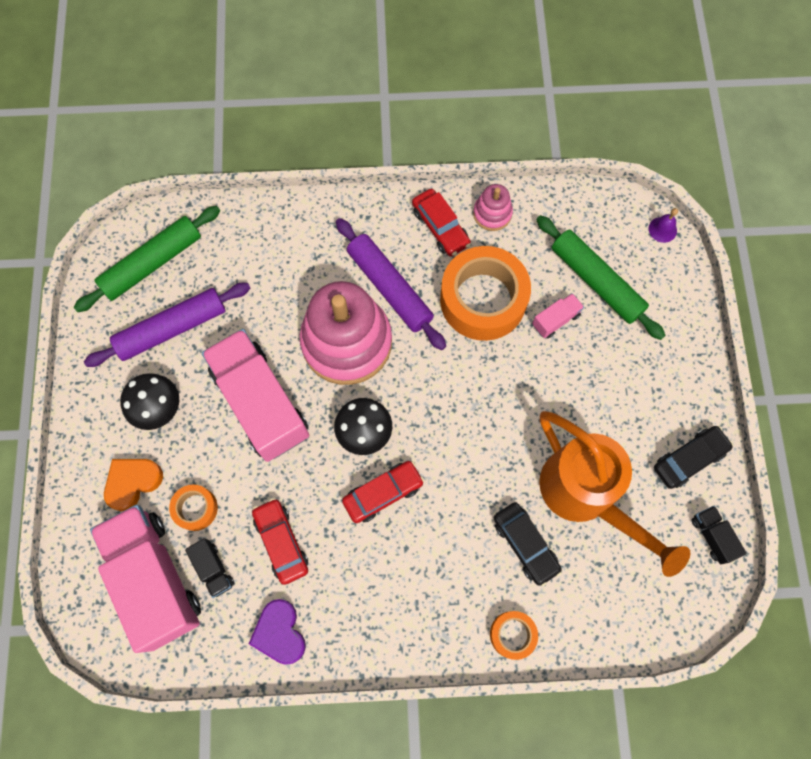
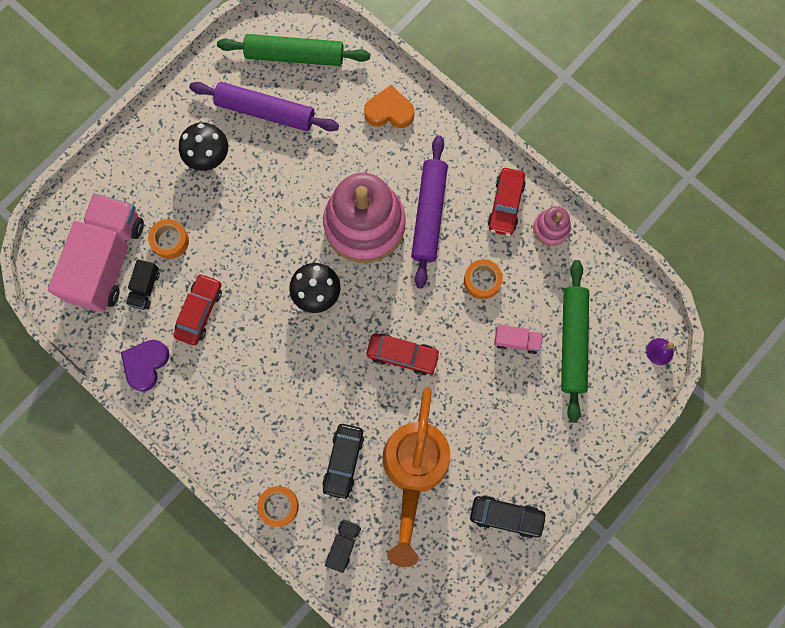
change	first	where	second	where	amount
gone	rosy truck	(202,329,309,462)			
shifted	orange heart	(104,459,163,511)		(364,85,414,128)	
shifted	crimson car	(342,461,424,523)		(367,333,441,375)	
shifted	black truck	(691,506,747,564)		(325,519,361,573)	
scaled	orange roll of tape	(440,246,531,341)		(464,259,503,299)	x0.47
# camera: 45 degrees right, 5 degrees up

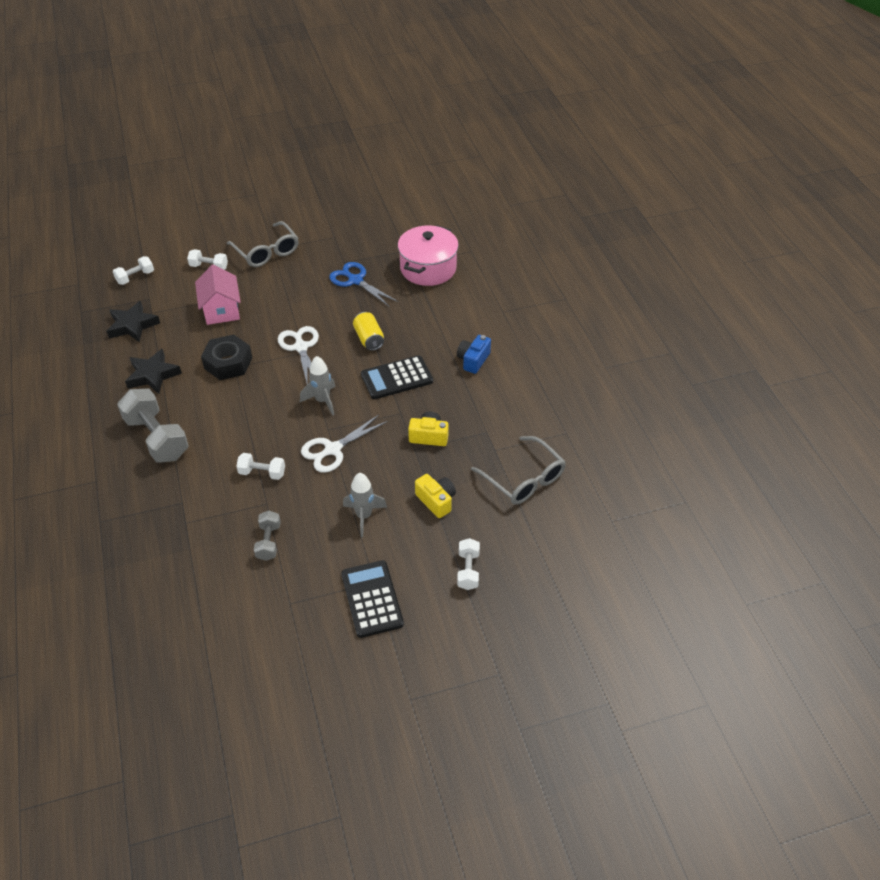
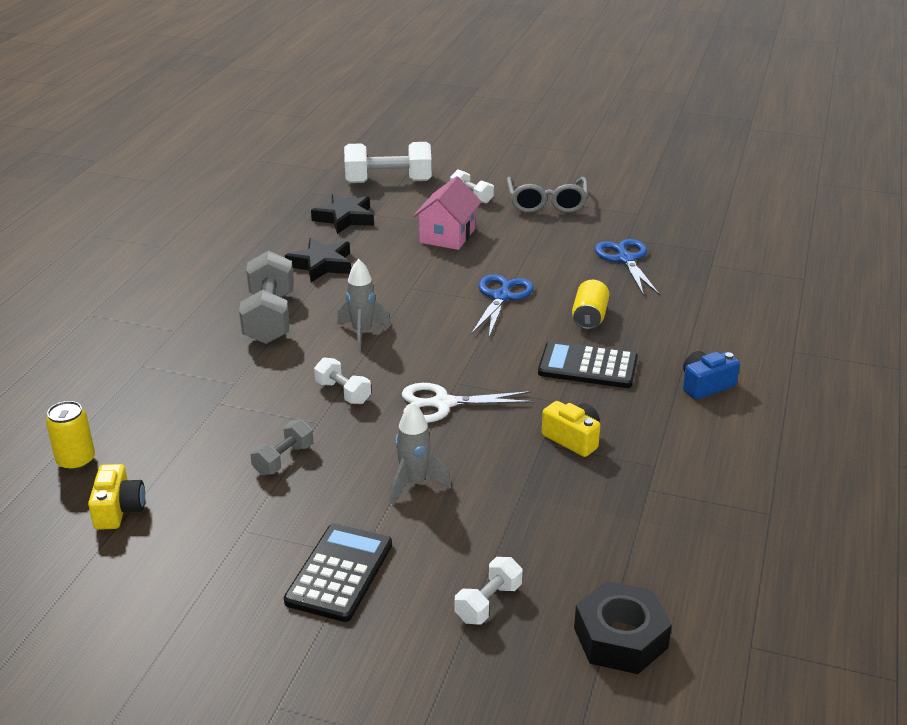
change	first	where	second	where	amount
gone	rosy stockpot	(398,225,459,286)			
gone	ash-grey glasses	(471,436,566,505)			
new			yellow soda can	(46,401,95,471)	
shifted	black hex nut	(201,334,252,380)		(574,581,672,674)	
shifted	ash-grey rocket	(300,356,336,416)		(337,259,391,350)	
shifted	yellow camera	(415,474,456,518)		(88,464,145,530)	
repainted	snow-white shears	(278,326,319,384)	blue shears	(472,274,534,337)	
scaled	snow-white free weight	(113,256,154,285)		(344,142,432,183)	x1.90
# camera: 35 degrees right, 15 degrees down

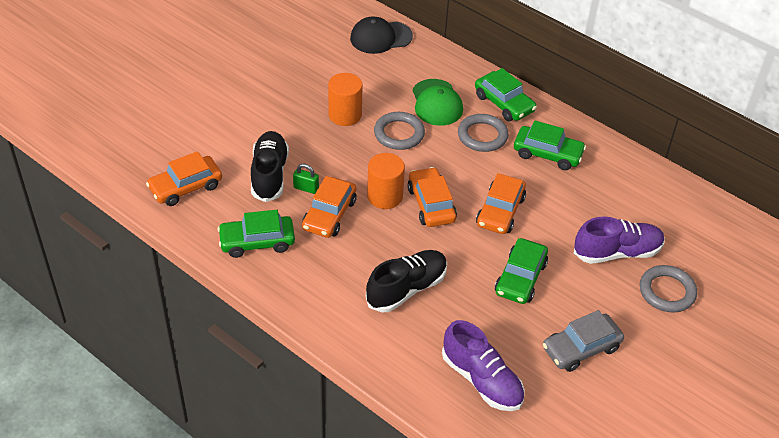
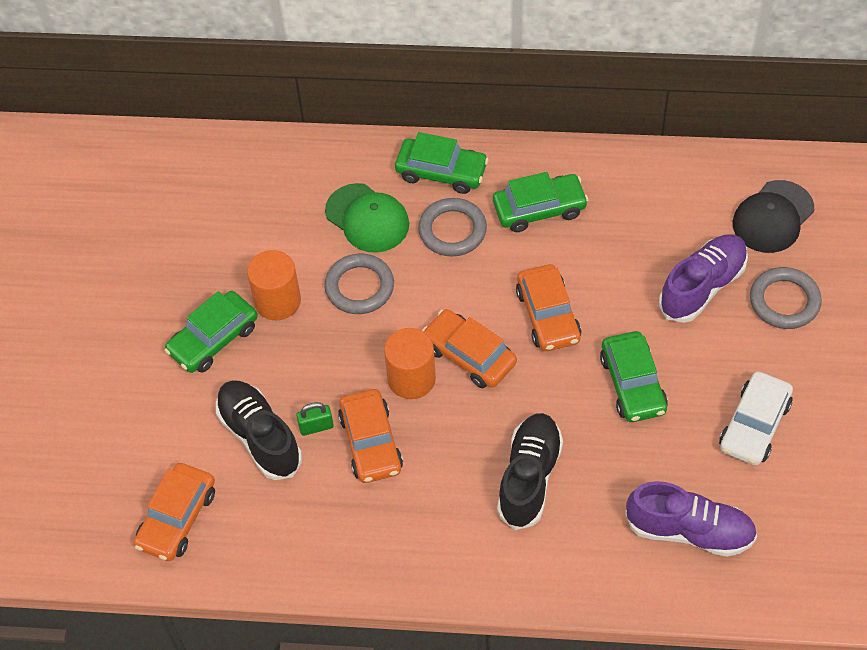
change	first	where	second	where	amount
shifted	leaf-green car	(217,210,295,258)		(164,291,258,373)	
shifted	black peaked cap	(350,16,413,54)		(733,180,814,253)	
repainted	ash-grey car	(543,310,624,372)	snow-white car	(719,371,793,465)	
# camera: 30 degrees left, 10 degrees up

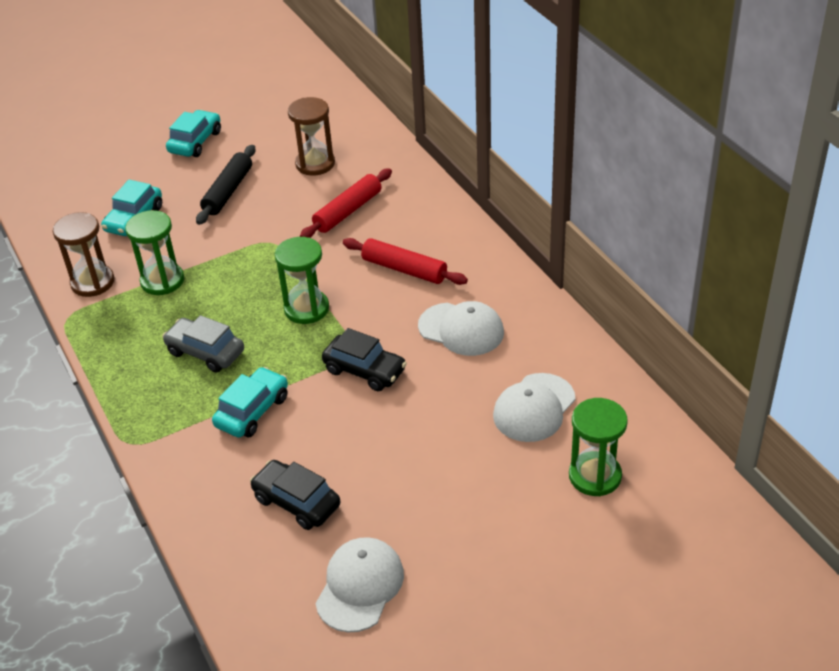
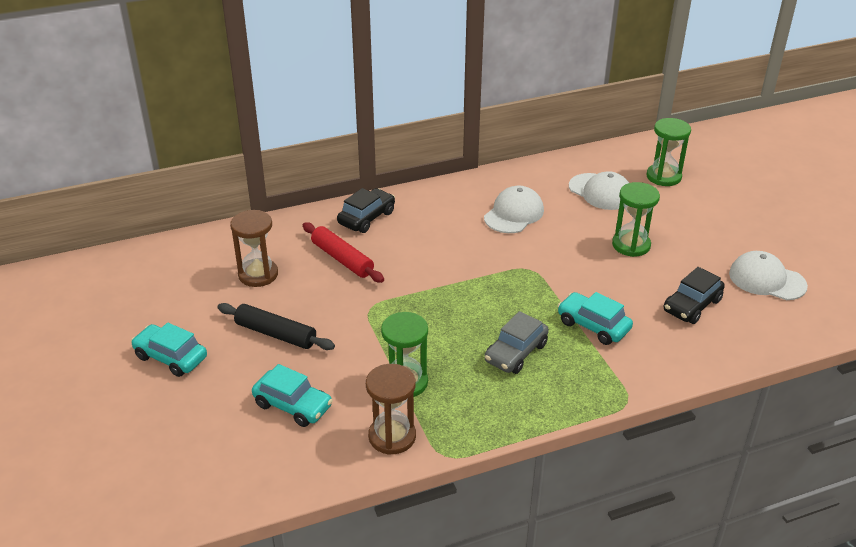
change	first	where	second	where	amount
gone	crimson dough roller	(343,238,468,285)			
shifted	leaf-green sand timer	(275,237,329,324)		(612,182,660,257)	
shifted	black car	(322,328,407,391)		(337,188,395,233)	
# camera: 85 degrees left, 5 degrees down

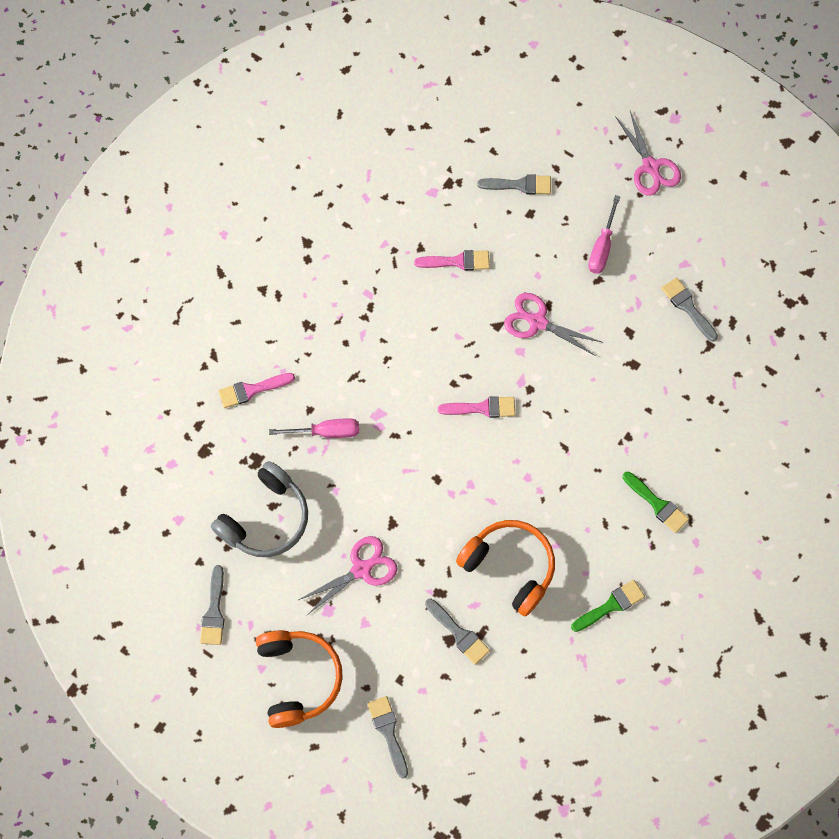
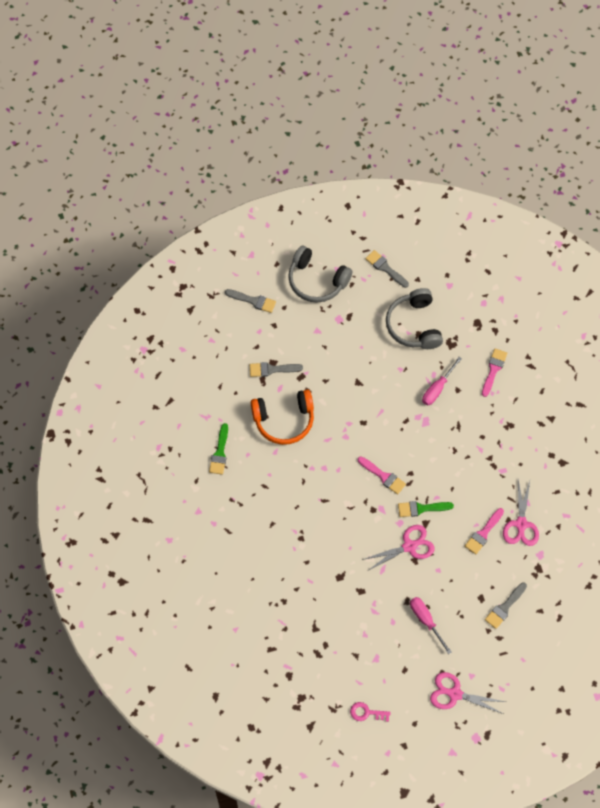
change	first	where	second	where	amount
gone	ash-grey paintbrush	(661,277,718,341)			
new			rosy key	(350,702,390,722)	
shifted	rosy shears	(299,536,398,615)		(503,480,539,546)	
shifted	leaf-green paintbrush	(623,472,689,533)		(398,501,454,517)	
repainted	orange over-ear headphones	(256,630,343,728)	ash-grey over-ear headphones	(288,246,352,303)	
rotated	rosy paintbrush	(438,396,515,418)		(358,456,406,494)	90 degrees counterclockwise
# camera: 130 degrees right, 5 degrees down

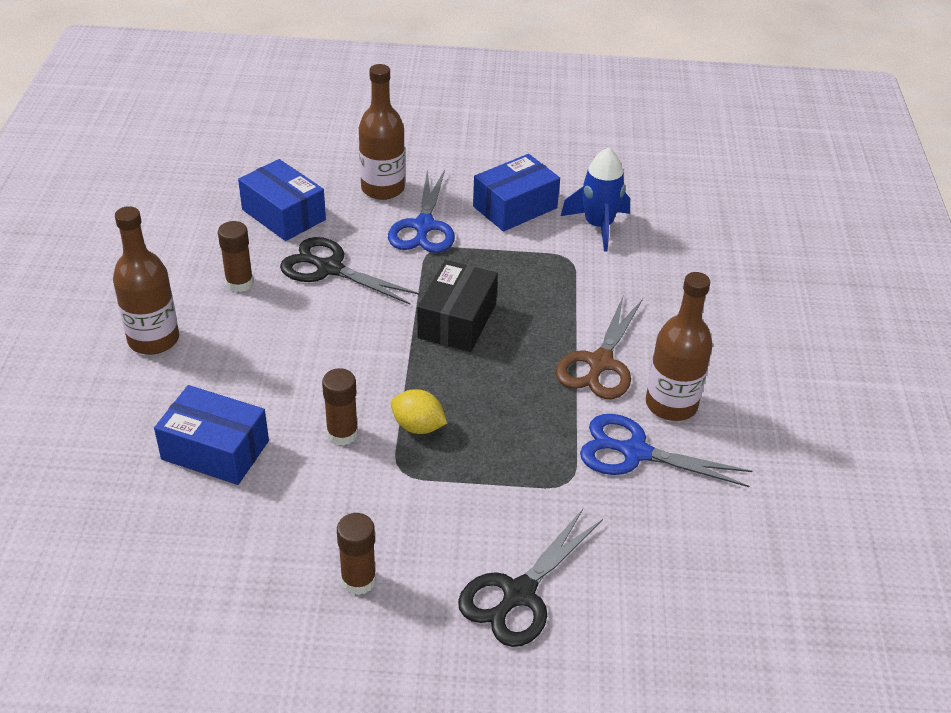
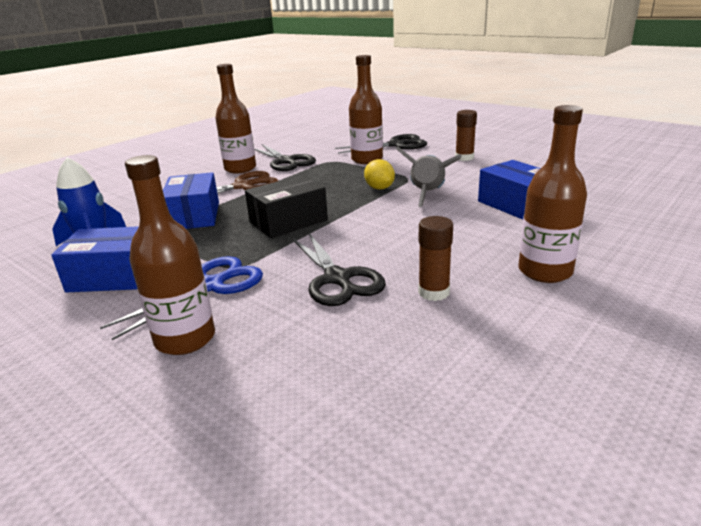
change	first	where	second	where	amount
new			brown bottle	(349,55,383,164)	
shifted	blue parcel	(238,159,326,241)		(163,172,219,229)	
swapped	brown stick of glue	(322,368,358,446)	ash-grey rocket	(396,146,462,207)	
repainted	blue shears	(580,414,752,487)	black shears	(254,144,316,171)	
# camera: 140 degrees left, 15 degrees down

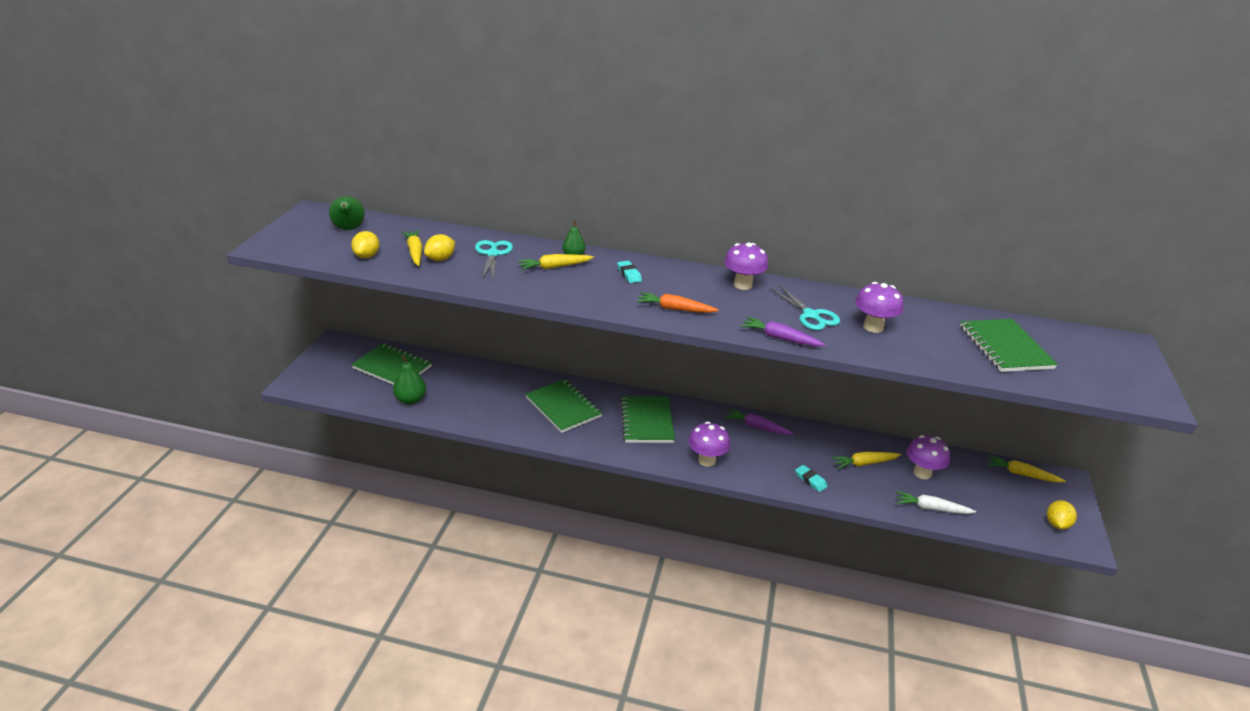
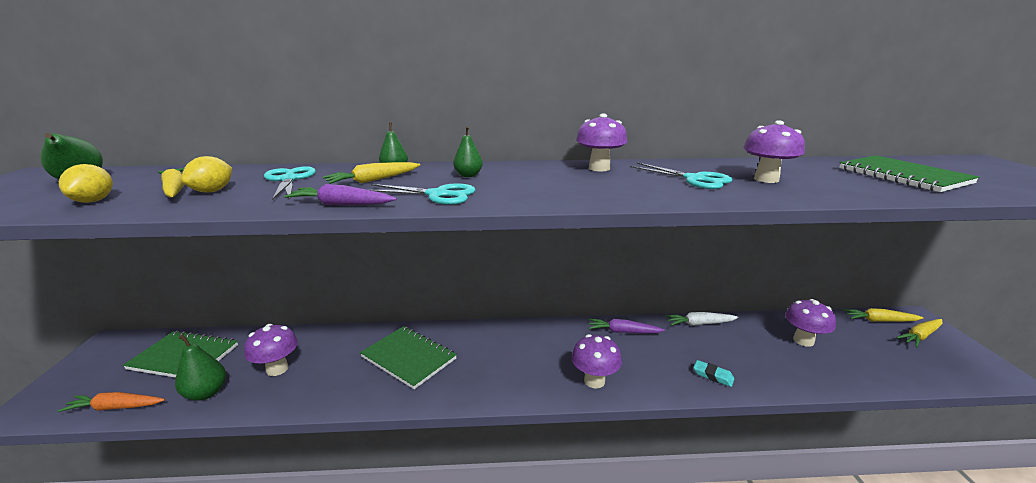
change	first	where	second	where	amount
gone	leaf-green notebook	(620,396,675,443)			
gone	yellow lemon	(1047,500,1077,530)			
new			violet toadstool	(244,324,298,376)	
new			aqua shears	(371,183,476,205)	
shifted	orange toy carrot	(637,292,719,313)		(58,392,165,412)	
shifted	violet toy carrot	(741,317,825,346)		(284,184,397,205)	
shifted	yellow toy carrot	(831,452,901,469)		(896,319,942,347)	
shifted	snow-white toy carrot	(896,491,976,514)		(665,312,739,326)	
swapped	aqua eraser	(617,261,642,283)	leaf-green pear fruit	(453,126,483,177)	
# camera: 15 degrees left, 10 degrees down

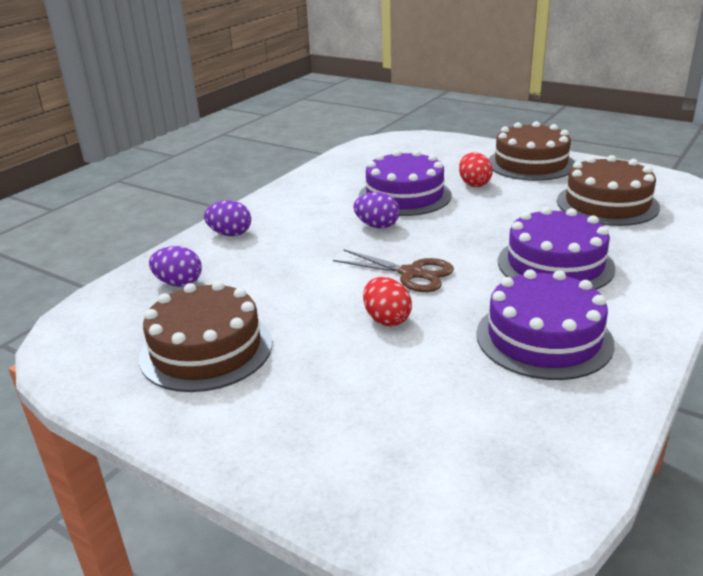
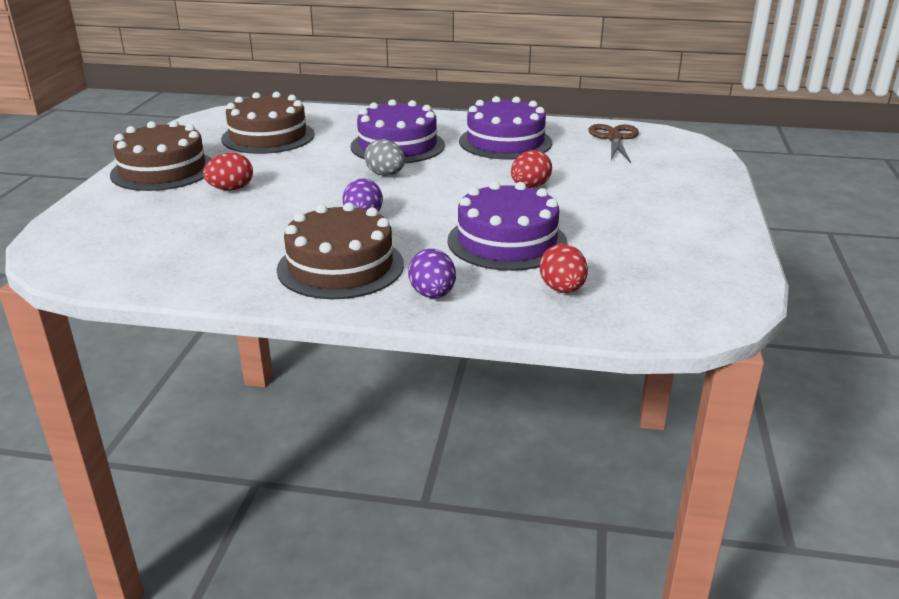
change	first	where	second	where	amount
new			ash-grey toy egg	(364,139,405,176)	
shifted	brown cake	(139,281,272,392)		(277,202,404,299)	
shifted	brown shears	(333,249,454,292)		(588,124,639,163)	
shifted	violet cake	(359,150,452,216)		(448,182,567,271)	
repainted	violet toy egg	(149,246,202,287)	crimson toy egg	(540,244,588,293)	
# camera: 115 degrees left, 0 degrees up

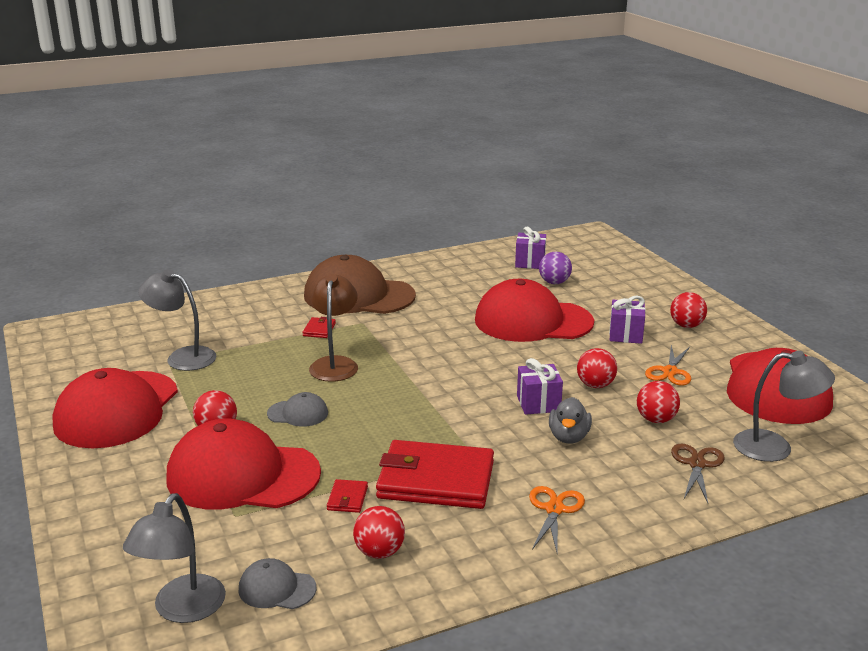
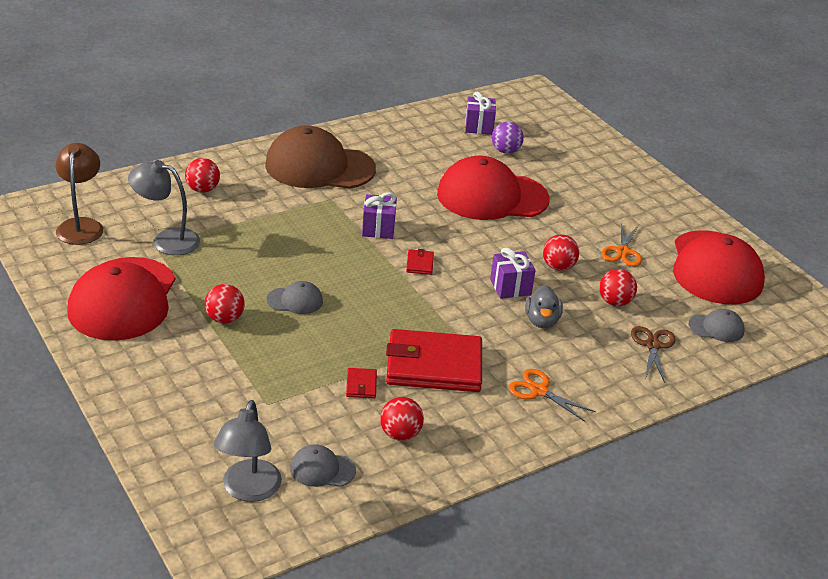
change	first	where	second	where	amount
gone	crimson peaked cap	(167,418,321,510)			
shifted	crimson wallet	(302,317,336,338)		(406,249,434,275)	
shifted	brown desk lamp	(309,274,358,382)		(56,143,103,245)	
shifted	violet gift	(609,296,646,344)		(362,192,397,239)	
shifted	crimson ball	(670,292,707,328)		(185,158,220,193)	
swapped	ash-grey desk lamp	(733,351,835,462)	ash-grey peaked cap	(689,309,745,342)	
rotated	orange shears	(529,486,585,552)		(509,369,596,422)	60 degrees counterclockwise
# camera: 10 degrees left, 10 degrees up

